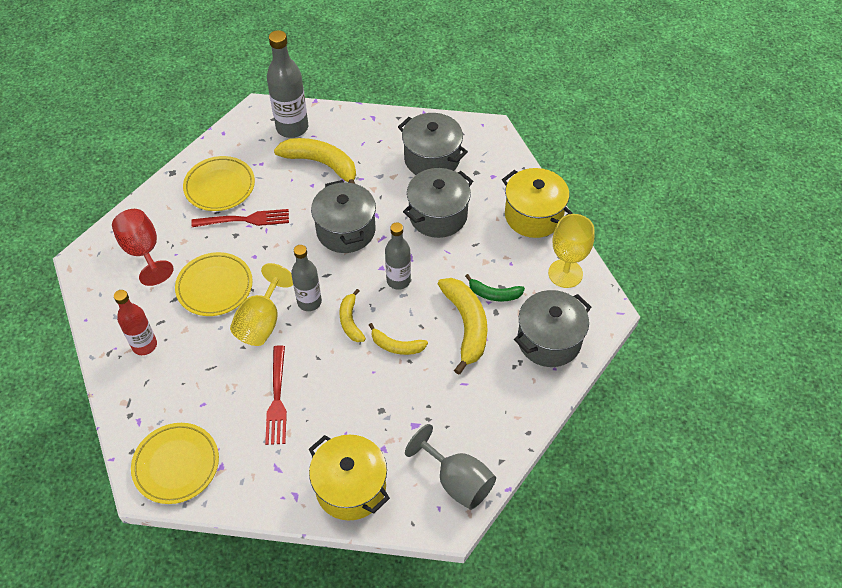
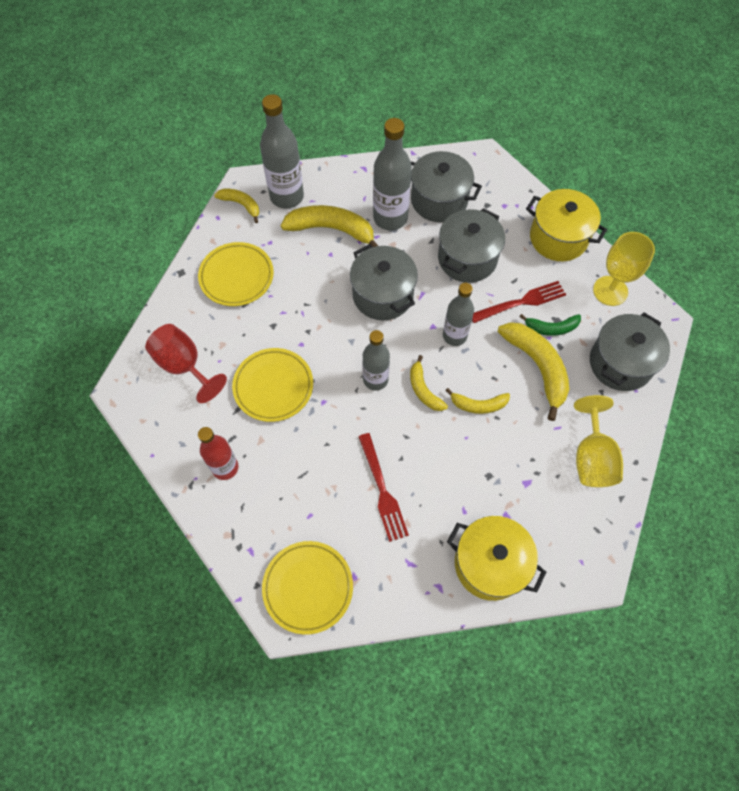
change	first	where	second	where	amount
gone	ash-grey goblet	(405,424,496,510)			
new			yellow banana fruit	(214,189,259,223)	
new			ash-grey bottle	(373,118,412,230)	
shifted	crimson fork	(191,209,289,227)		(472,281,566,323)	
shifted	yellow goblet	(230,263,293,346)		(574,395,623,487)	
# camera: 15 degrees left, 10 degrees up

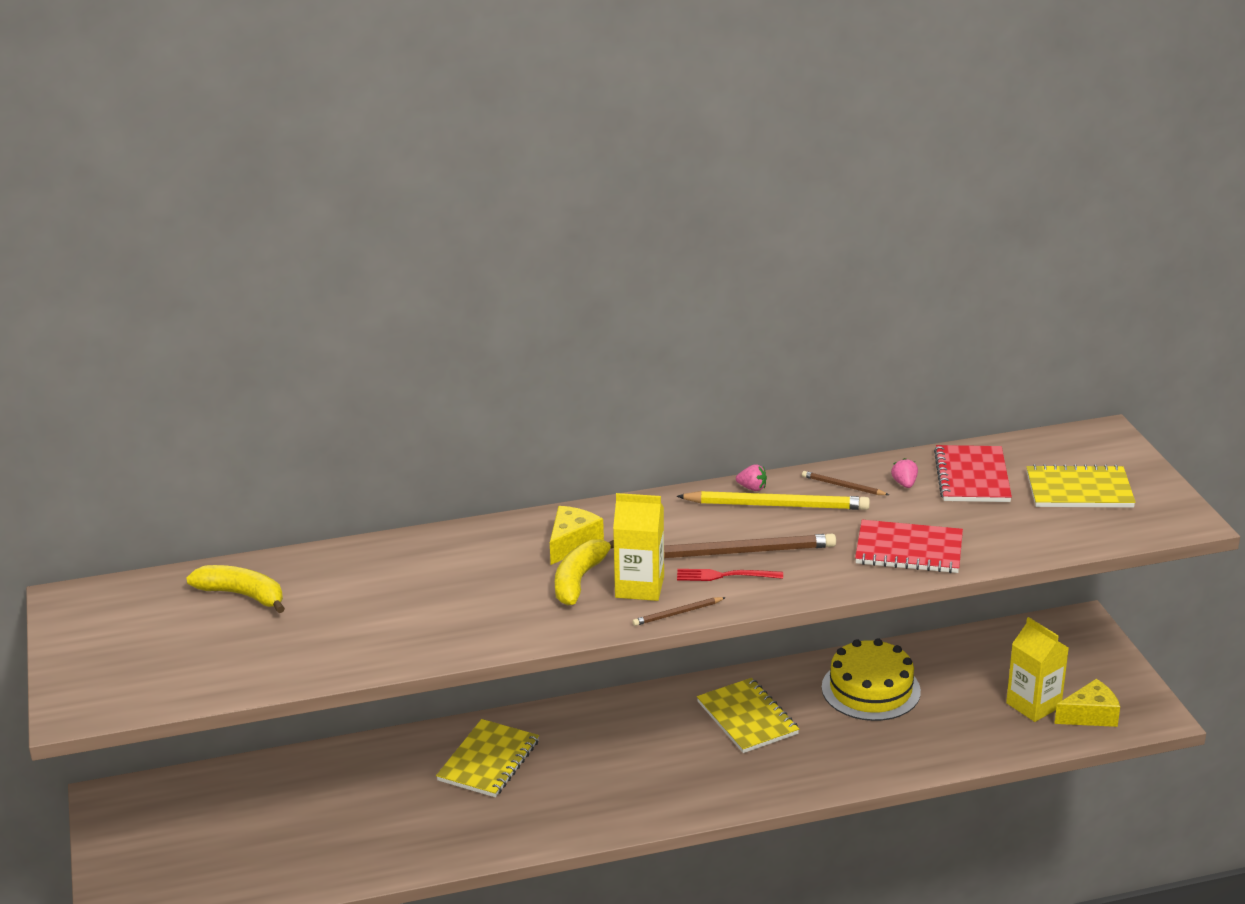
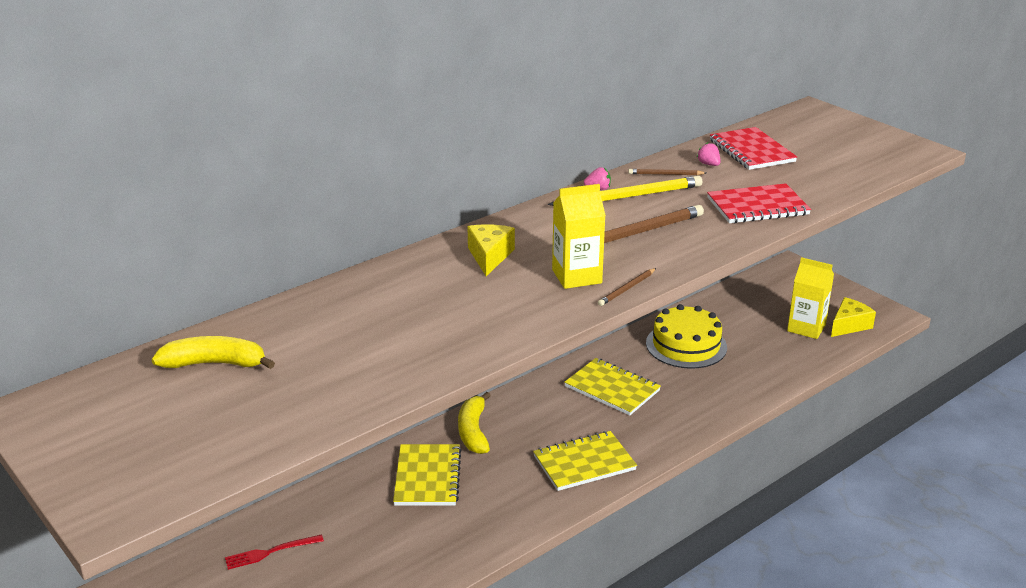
change	first	where	second	where	amount
shifted	yellow banana fruit	(555,539,614,605)		(458,392,491,454)	
shifted	crimson fork	(677,569,783,581)		(225,534,324,570)	
shifted	yellow notebook	(1026,464,1136,508)		(533,431,637,491)	
# camera: 25 degrees left, 0 degrees up

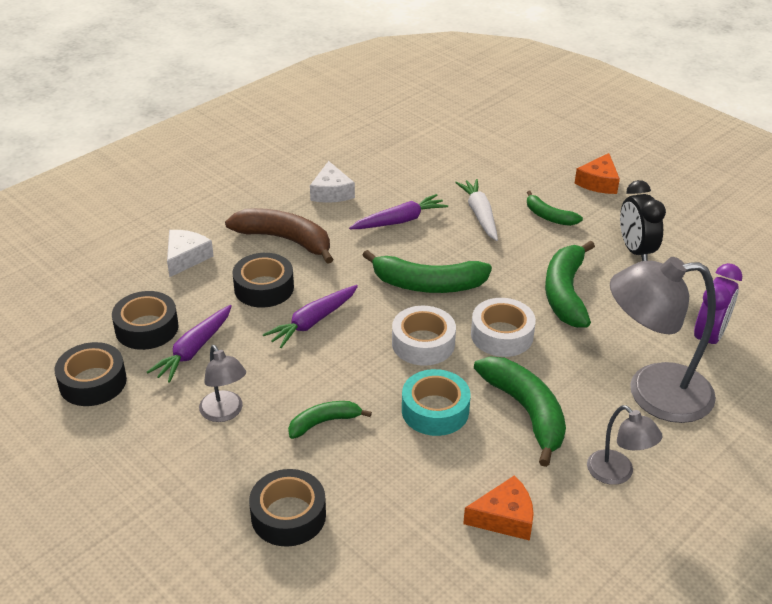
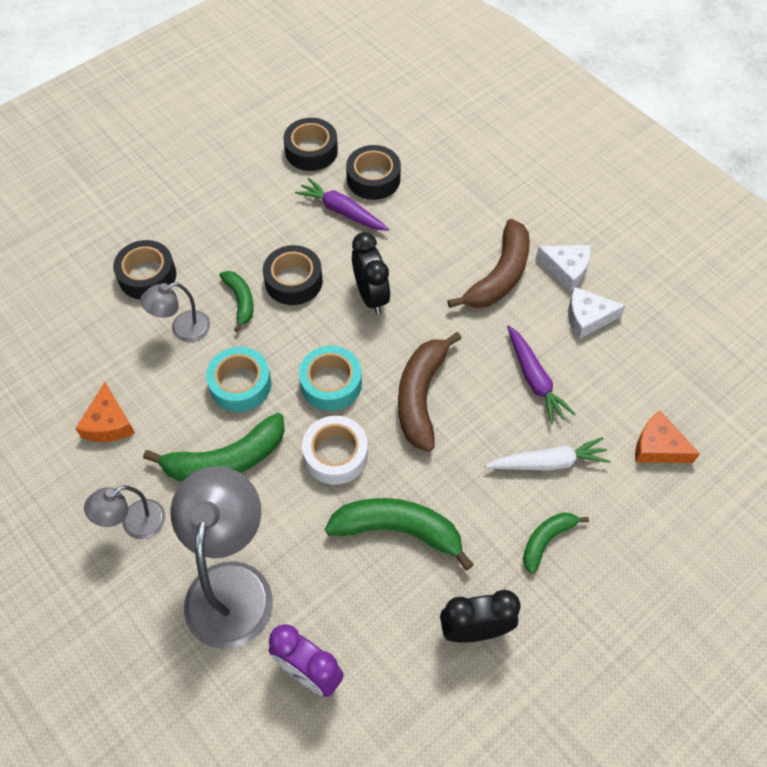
change	first	where	second	where	amount
shifted	snow-white cheese wedge	(167,230,214,277)		(536,245,591,292)	
shifted	ash-grey desk lamp	(199,345,246,422)		(141,282,210,342)	
shifted	black roll of tape	(232,253,294,308)		(263,245,323,305)	
shifted	orange cheese wedge	(574,153,620,194)		(635,410,700,463)	
swapped	violet toy carrot	(263,285,358,348)	black bedside clock	(352,232,390,314)	
repainted	leaf-green banana fruit	(362,250,492,293)	brown banana fruit	(398,332,462,452)	
repainted	snow-white roll of tape	(392,306,456,366)	aqua roll of tape	(299,346,362,411)	
# camera: 95 degrees right, 20 degrees up

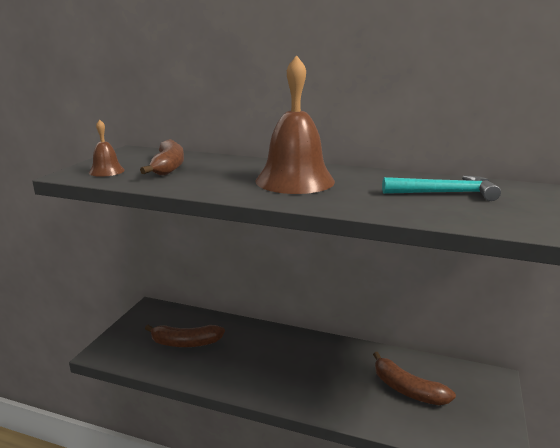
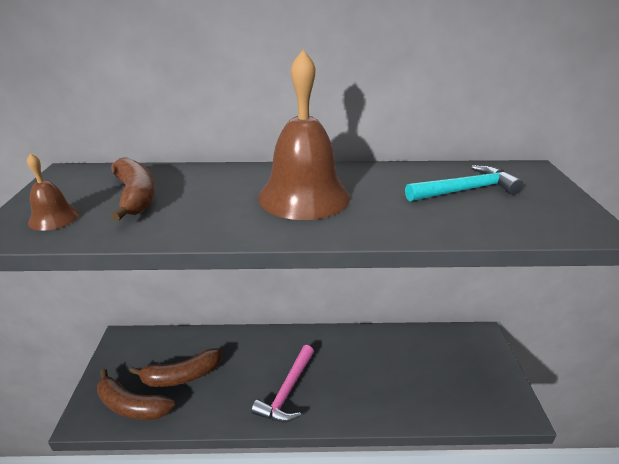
change	first	where	second	where	amount
new			rosy carpenter's hammer	(251,345,314,422)	
shifted	brown banana fruit	(373,352,456,405)		(97,369,175,420)	
# camera: 20 degrees left, 10 degrees up

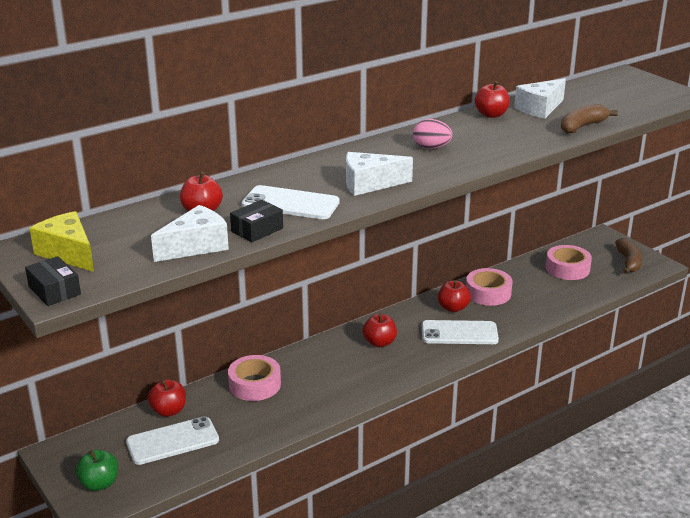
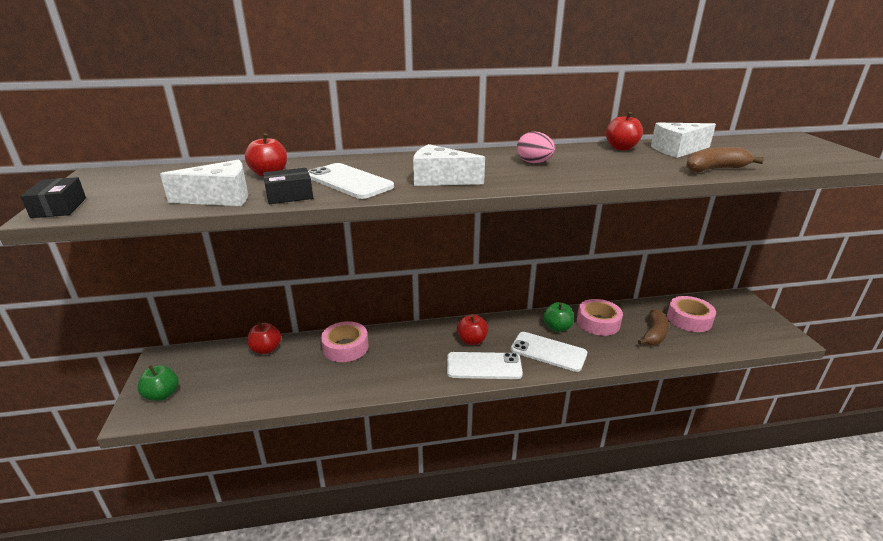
change	first	where	second	where	amount
gone	yellow cheese wedge	(30,211,94,272)			
shifted	snow-white smartphone	(126,416,219,465)		(447,352,523,379)	
shifted	brown banana fruit	(615,238,642,274)		(638,309,669,345)	
repainted	crimson apple	(438,280,471,312)	leaf-green apple	(543,302,574,332)	
# camera: 25 degrees right, 0 degrees up

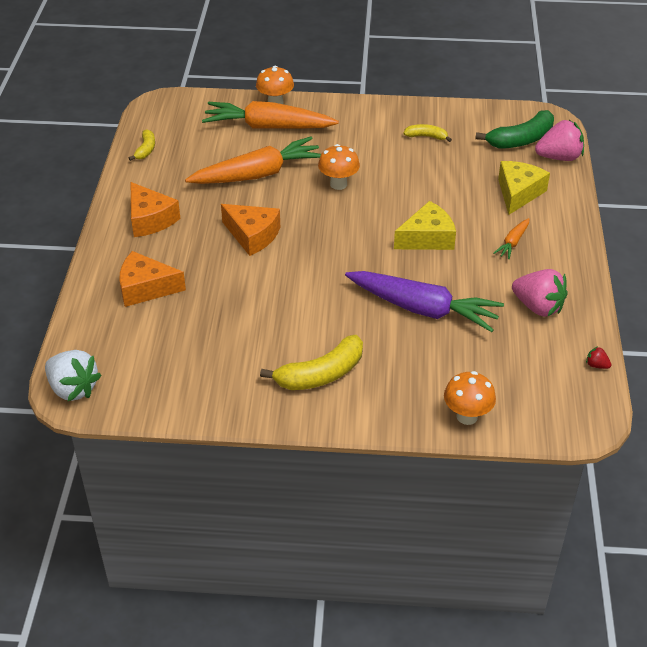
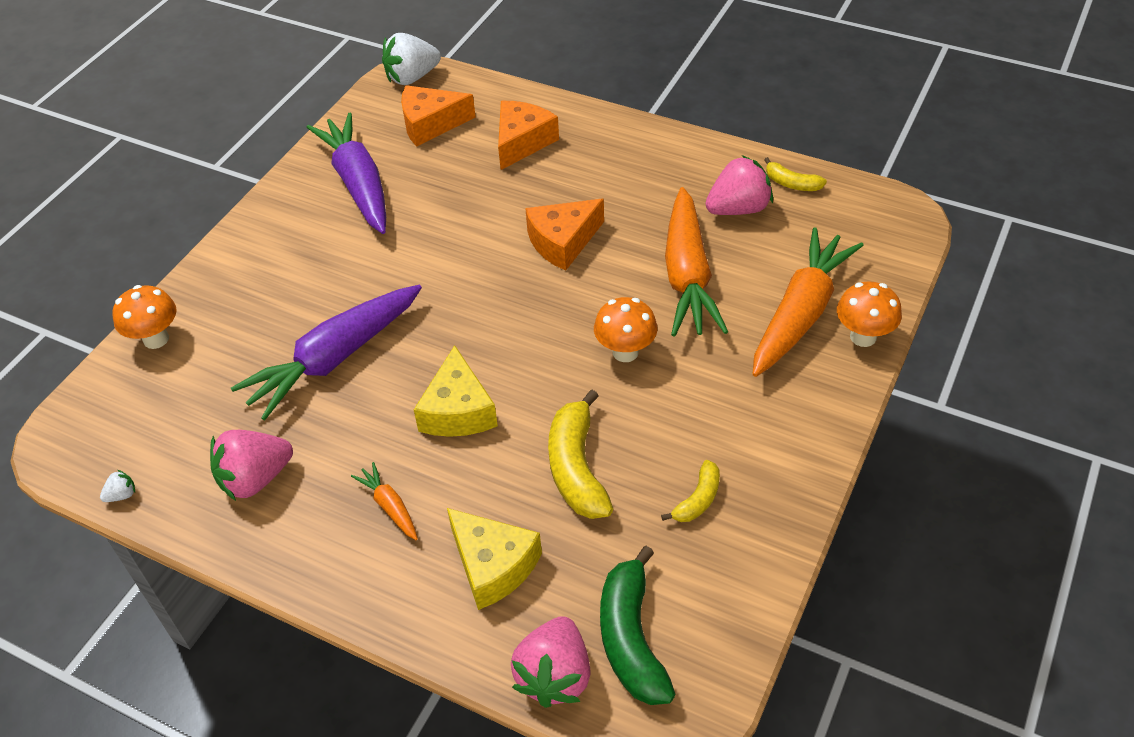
change	first	where	second	where	amount
new			violet toy carrot	(306,113,386,234)	
new			rosy toy strawberry	(705,155,773,215)	
shifted	orange cheese wedge	(130,182,180,237)		(401,85,476,147)	
shifted	yellow banana fruit	(260,335,363,390)		(548,389,613,519)	
repainted	crimson toy strawberry	(586,346,611,369)	snow-white toy strawberry	(100,470,135,502)	
# camera: 115 degrees right, 5 degrees up

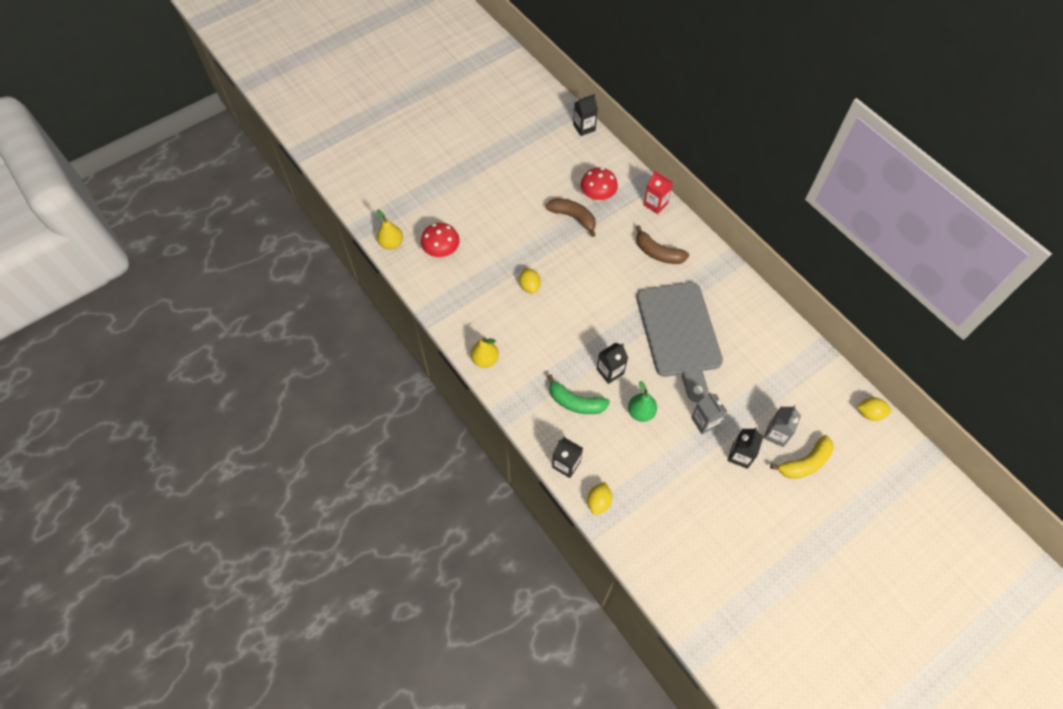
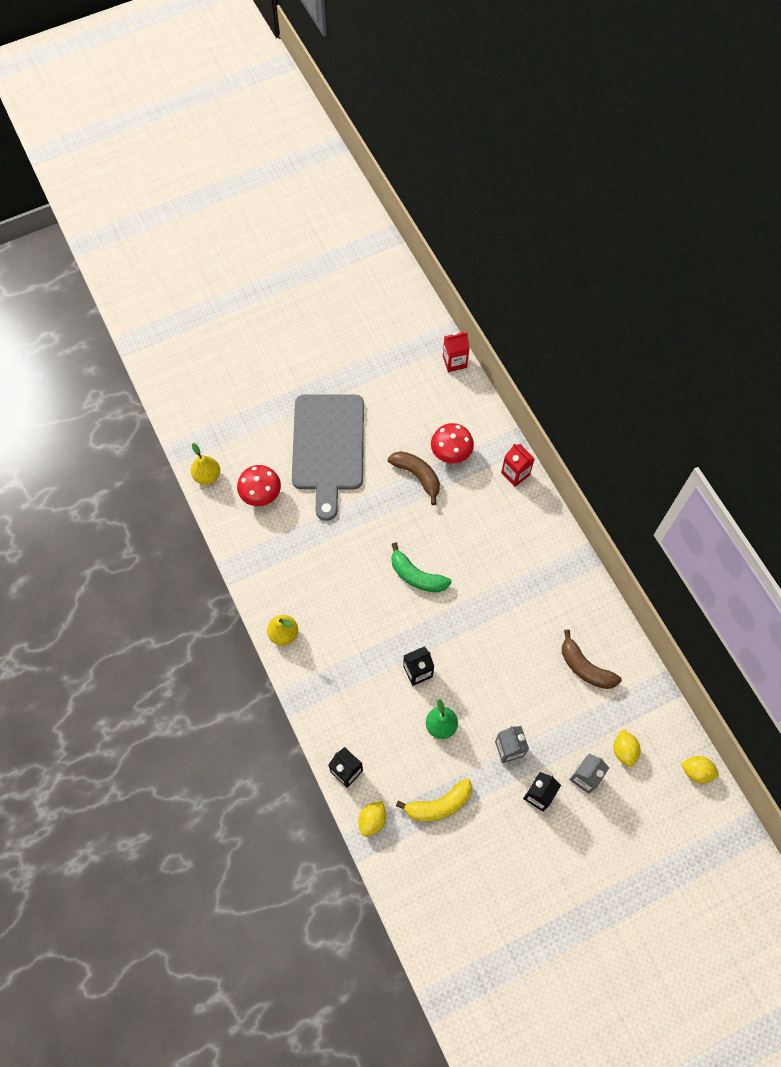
change	first	where	second	where	amount
shifted	yellow lemon	(519,268,541,294)		(614,729,641,767)	
shifted	leaf-green banana fruit	(547,374,610,414)		(391,542,452,592)	
shifted	brown banana fruit	(636,225,689,264)		(562,629,622,689)	
shifted	ash-grey bread board	(636,282,723,402)		(292,394,364,521)	
shifted	yellow banana fruit	(770,435,834,479)		(396,778,472,822)	
repainted	black milk carton	(573,94,598,136)	crimson milk carton	(443,332,470,372)	
# camera: 10 degrees right, 5 degrees up

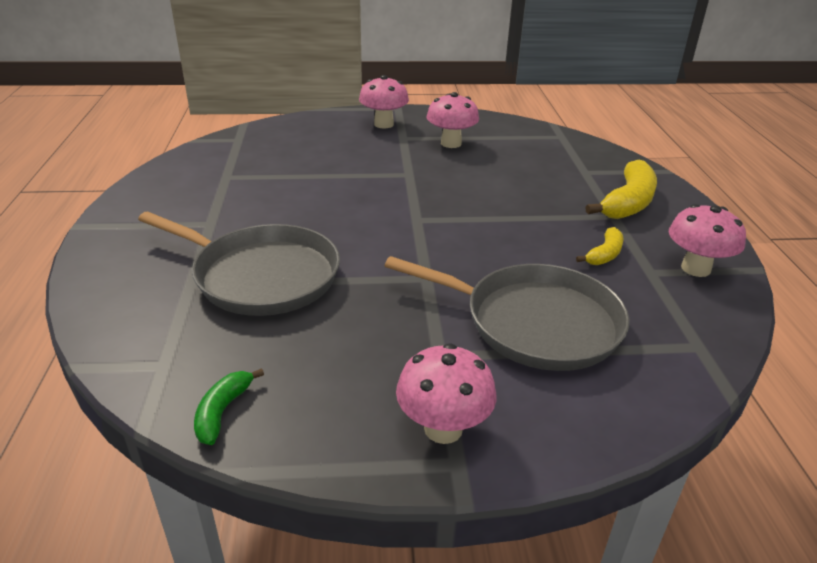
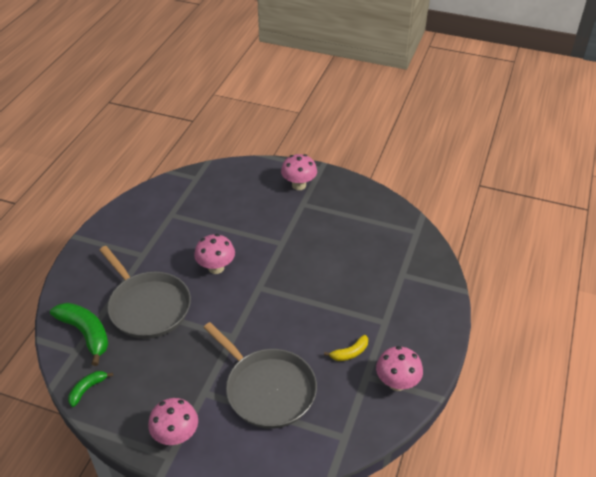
change	first	where	second	where	amount
gone	yellow banana fruit	(585,160,657,219)			
new			leaf-green banana fruit	(50,303,108,366)	
shifted	rosy toadstool	(427,92,479,148)		(194,234,235,274)	
# camera: 25 degrees right, 10 degrees up

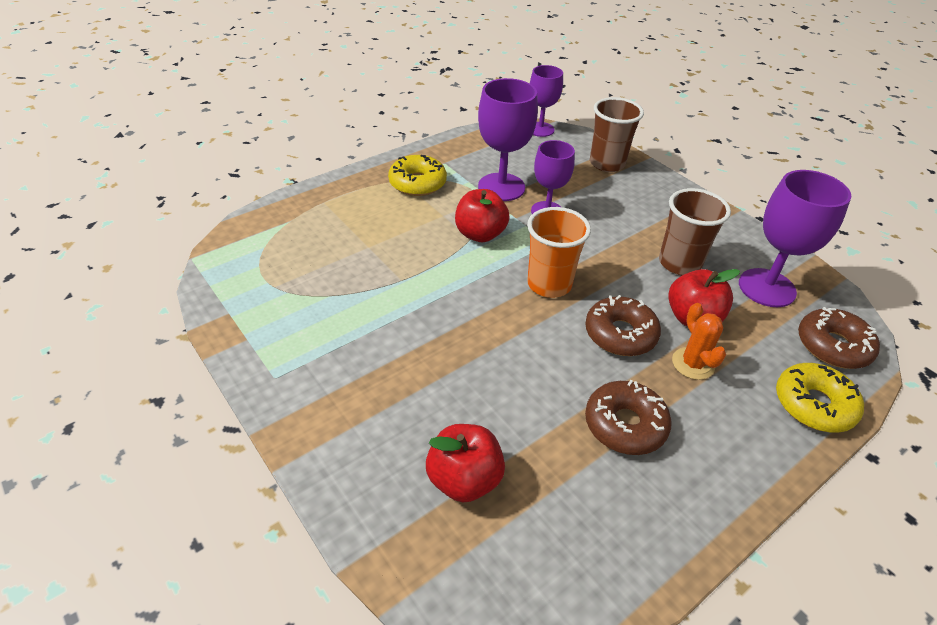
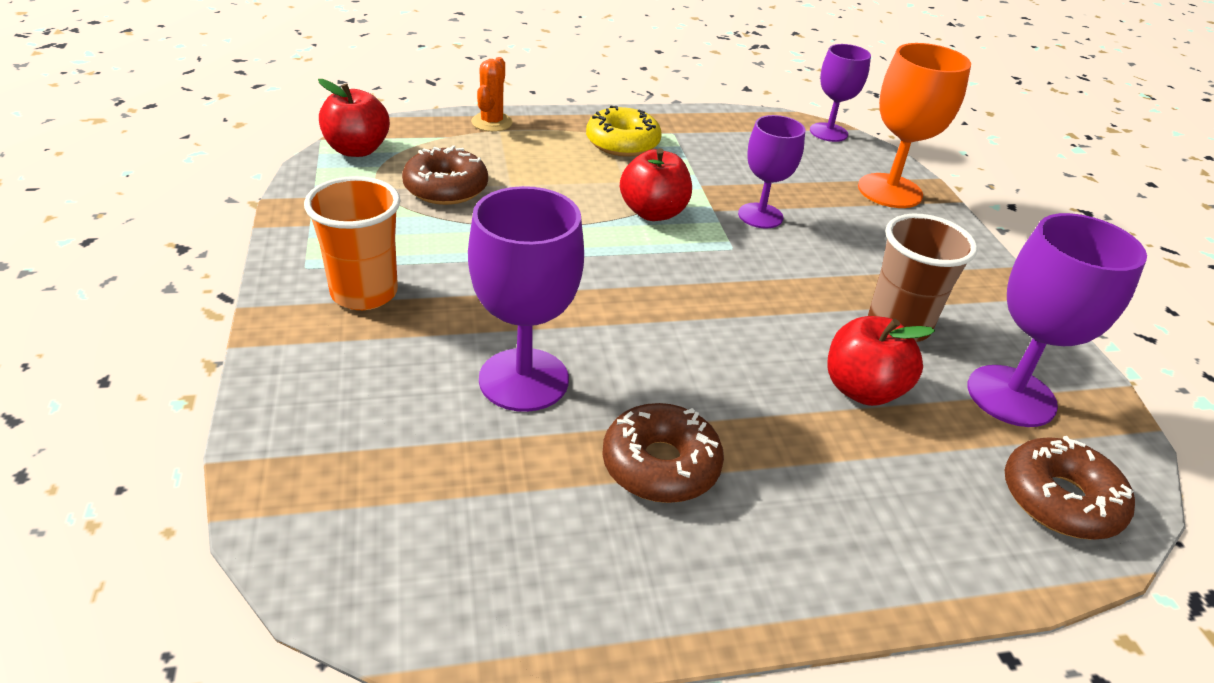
change	first	where	second	where	amount
gone	yellow glazed donut	(776,363,864,433)			
shifted	crimson apple	(426,424,505,502)		(318,79,390,157)	
shifted	violet goblet	(478,78,538,201)		(468,186,584,412)	
shifted	orange cup	(527,207,591,298)		(304,176,400,310)	
shifted	brown glazed donut	(585,295,661,356)		(402,145,488,205)	
shifted	orange prickly plant	(672,303,726,380)		(471,57,513,132)	
swapped	brown cup	(590,97,644,172)	orange goblet	(858,43,971,208)	
# camera: 25 degrees right, 5 degrees down

